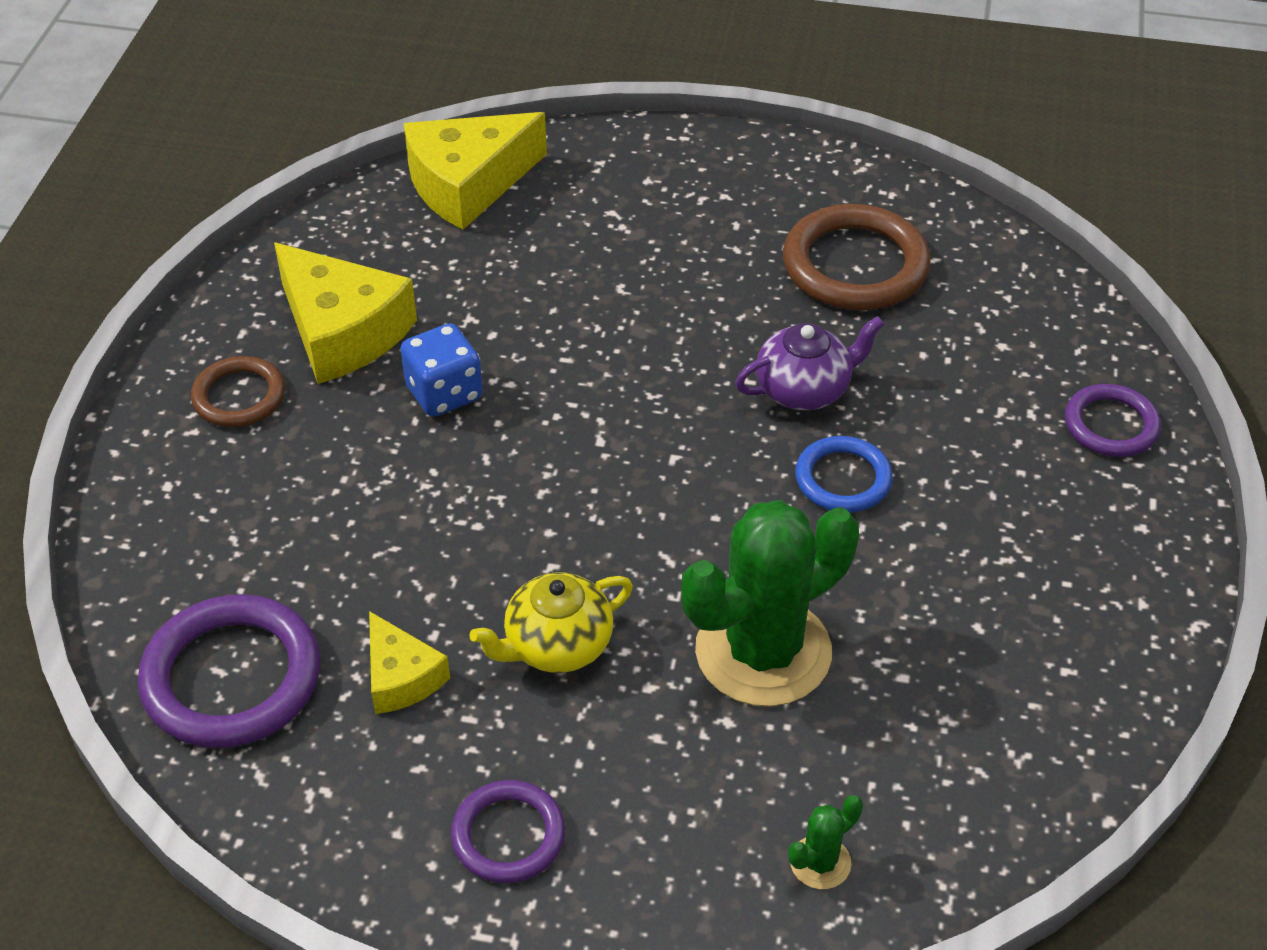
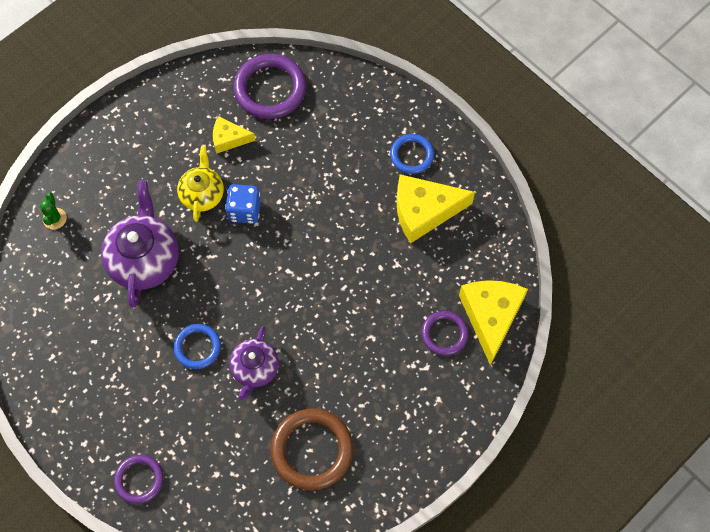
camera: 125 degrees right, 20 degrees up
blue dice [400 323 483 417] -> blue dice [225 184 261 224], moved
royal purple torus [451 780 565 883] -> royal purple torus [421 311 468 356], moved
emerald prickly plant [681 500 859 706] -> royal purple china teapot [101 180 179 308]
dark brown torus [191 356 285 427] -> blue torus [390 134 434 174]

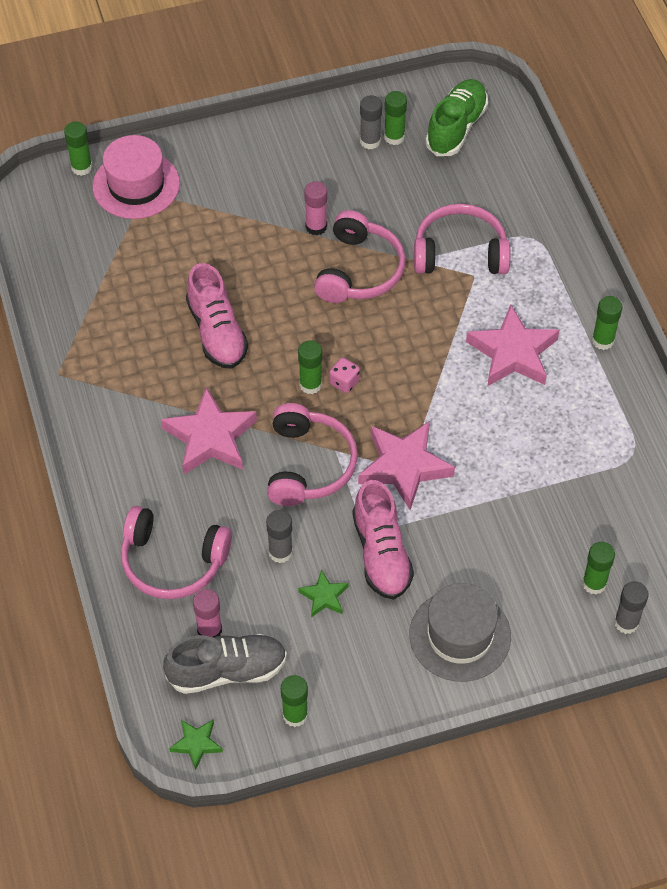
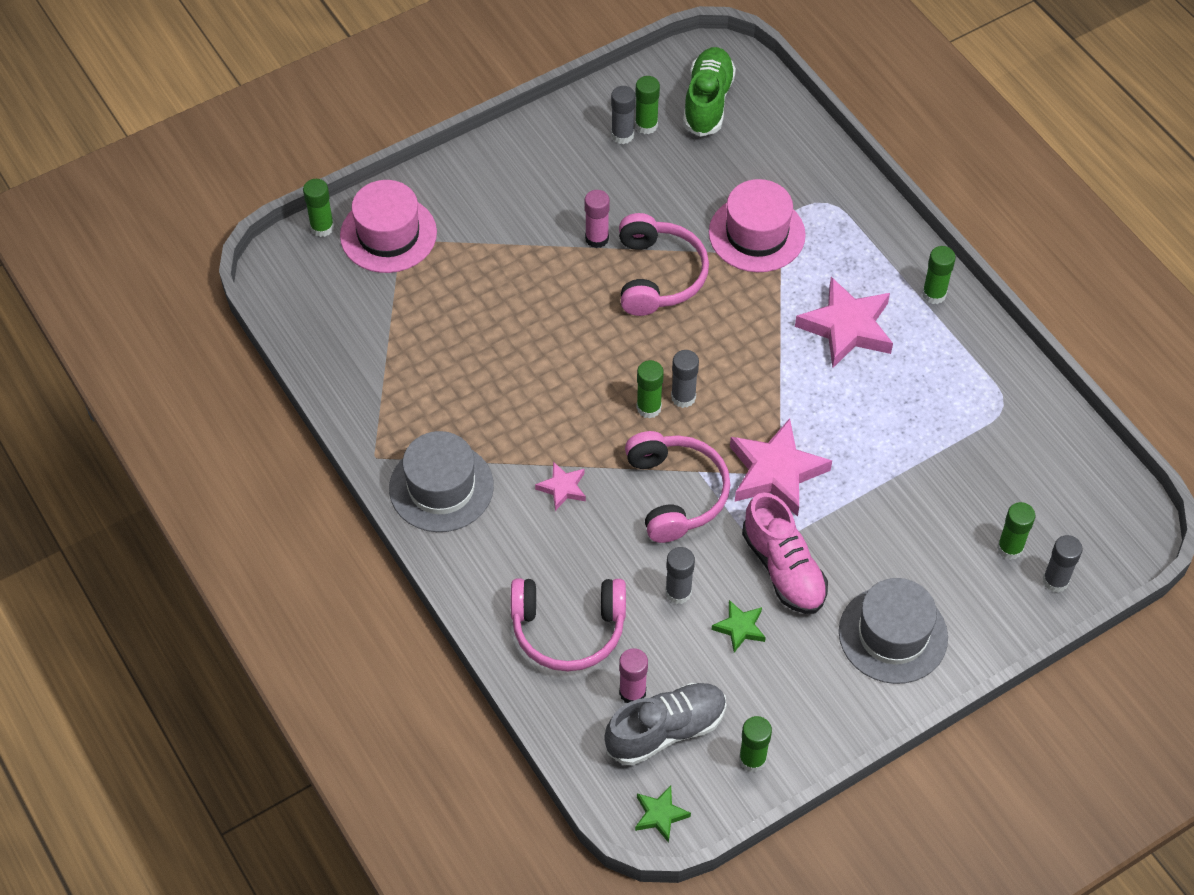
camera: 15 degrees left, 0 degrees up
rosy sneaker [186 263 248 369] -> none
none -> ash-grey hat [389 431 494 532]
rosy dice [329 358 360 393] -> ash-grey stick of glue [671 350 699 408]
rosy headset [414 204 510 274] -> rosy hat [709 179 806 272]
rosy star [161 387 257 475] -> rosy star [535 462 586 511], x0.50

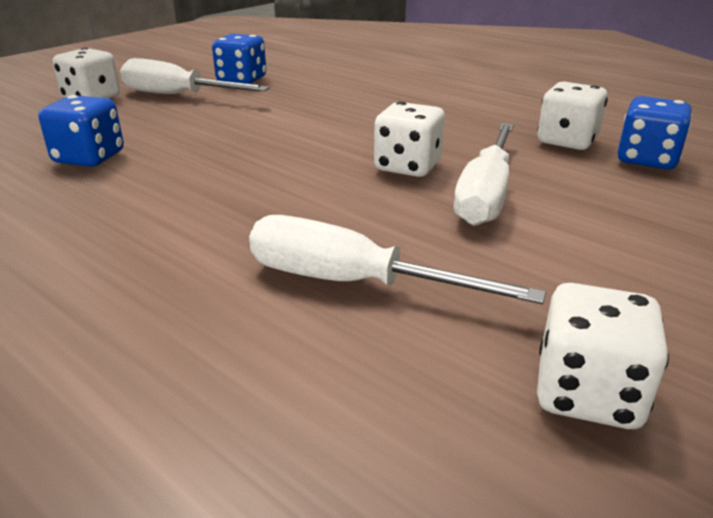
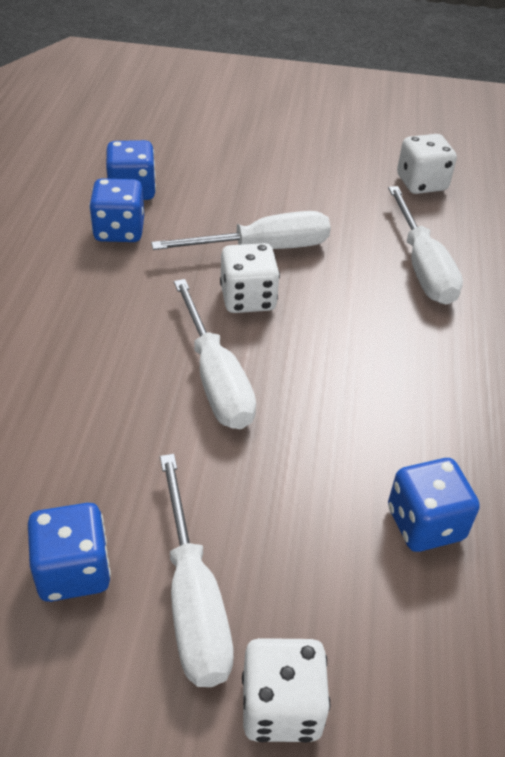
camera: 125 degrees left, 15 degrees up
none -> pure white screwdriver [174 279 256 429]
pure white dice [537 81 608 150] -> blue dice [89 178 144 242]

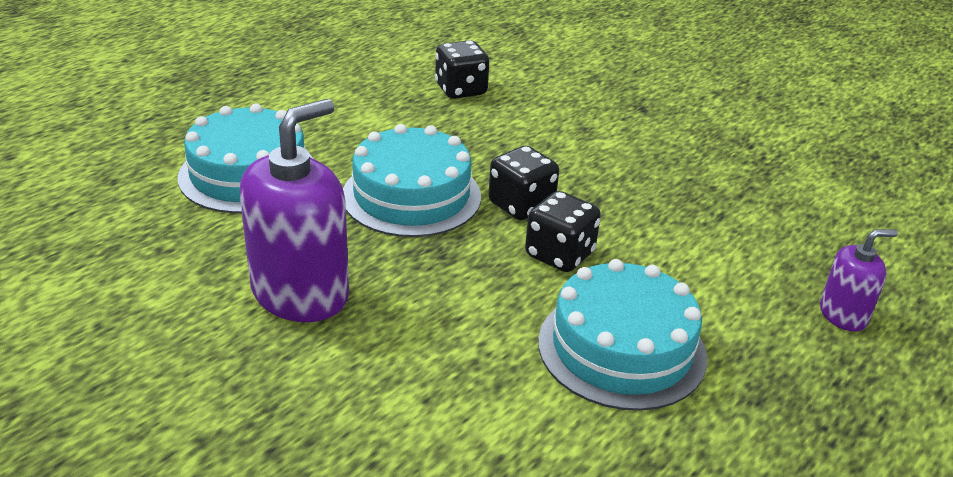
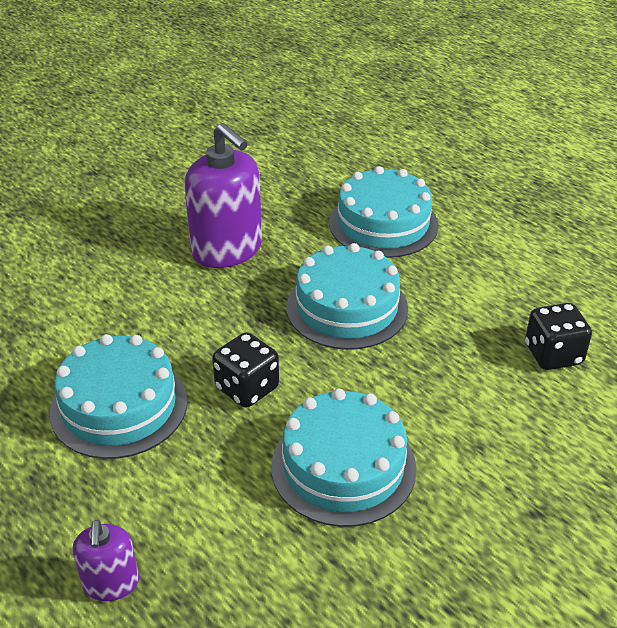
camera: 100 degrees right, 5 degrees up
ebony dice [488 146 559 220] -> none
none -> aqua gateau [271 389 417 527]

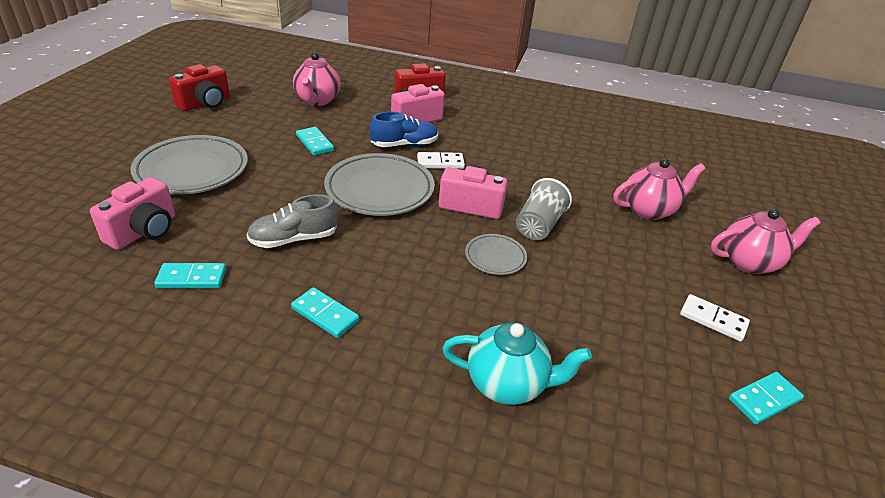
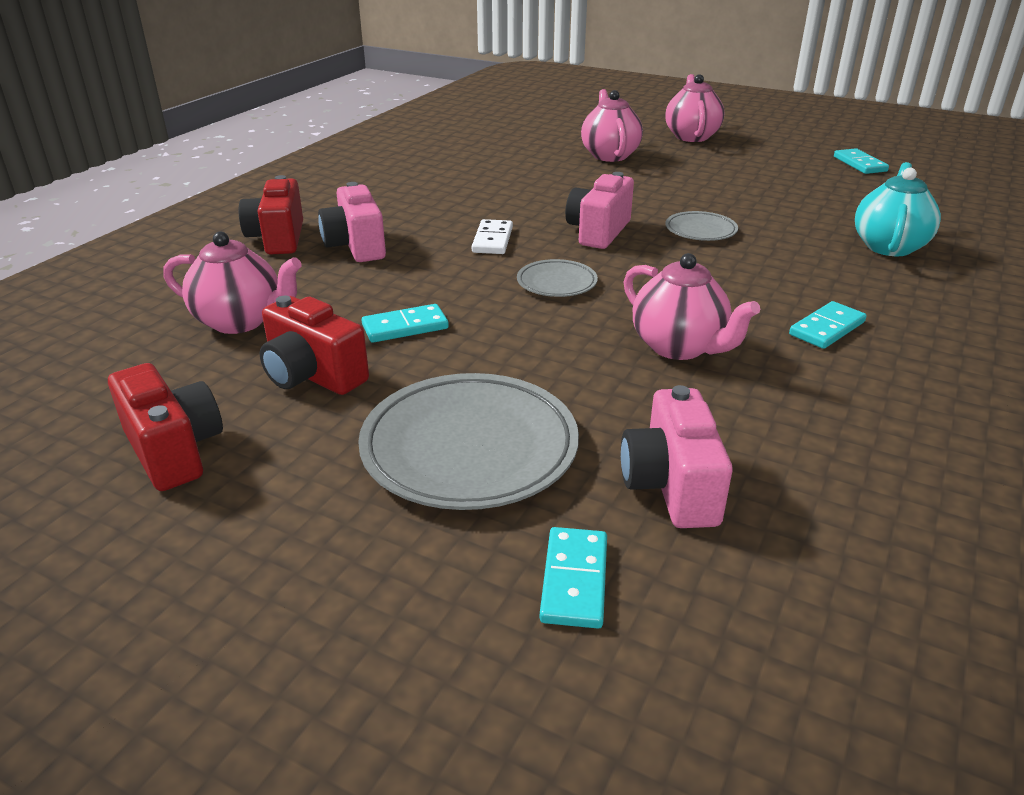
camera: 75 degrees left, 5 degrees down
blue sneaker [370 112 438 147] -> none
ash-grey cup [516 178 572 240] -> none
pure white domino tile [680 294 750 342] -> none
none -> red compact camera [260 296 369 395]
aqua domino tile [154 263 226 288] -> aqua domino tile [540 527 607 629], moved
ash-grey sneaker [247 194 338 248] -> rosy china teapot [624 253 760 360]
rosy compact camera [90 177 175 250] -> rosy compact camera [621 385 733 528], 135 degrees counterclockwise
ash-grey flat dish [324 153 435 216] -> ash-grey flat dish [517 259 598 297], x0.51

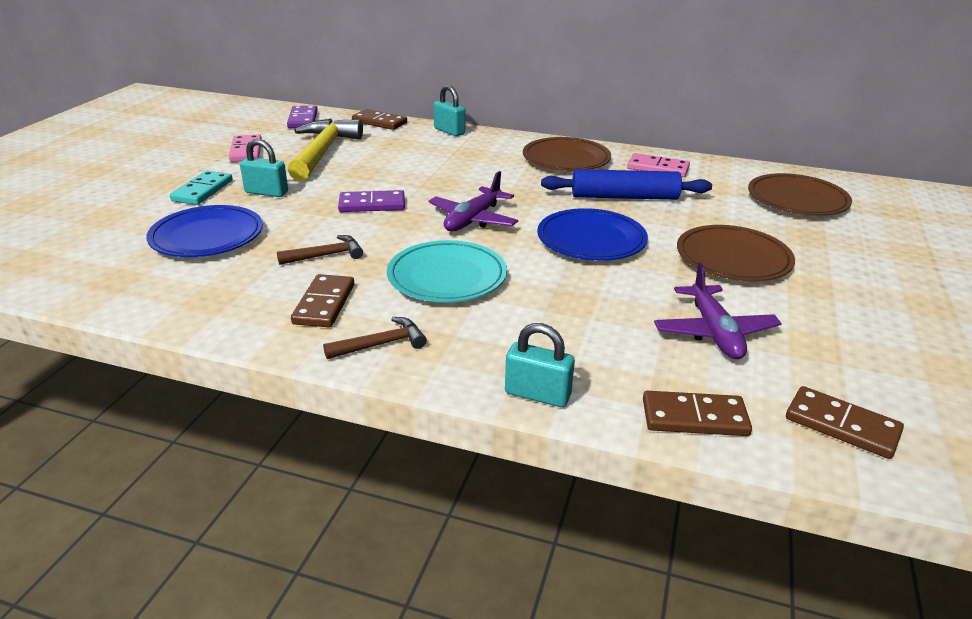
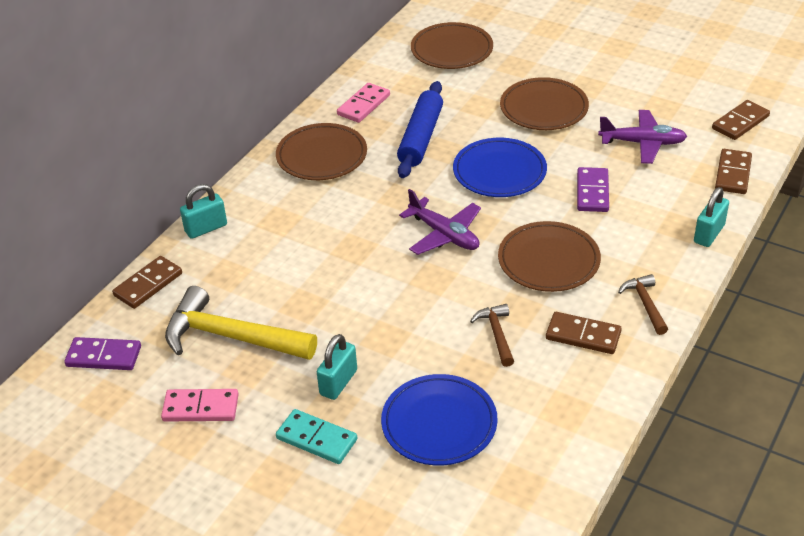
camera: 75 degrees left, 10 degrees up
royal purple domino tile [338 190 405 212] -> royal purple domino tile [577 167 609 212], moved
aqua flat dish [387 240 507 303] -> dark brown flat dish [498 221 601 292]

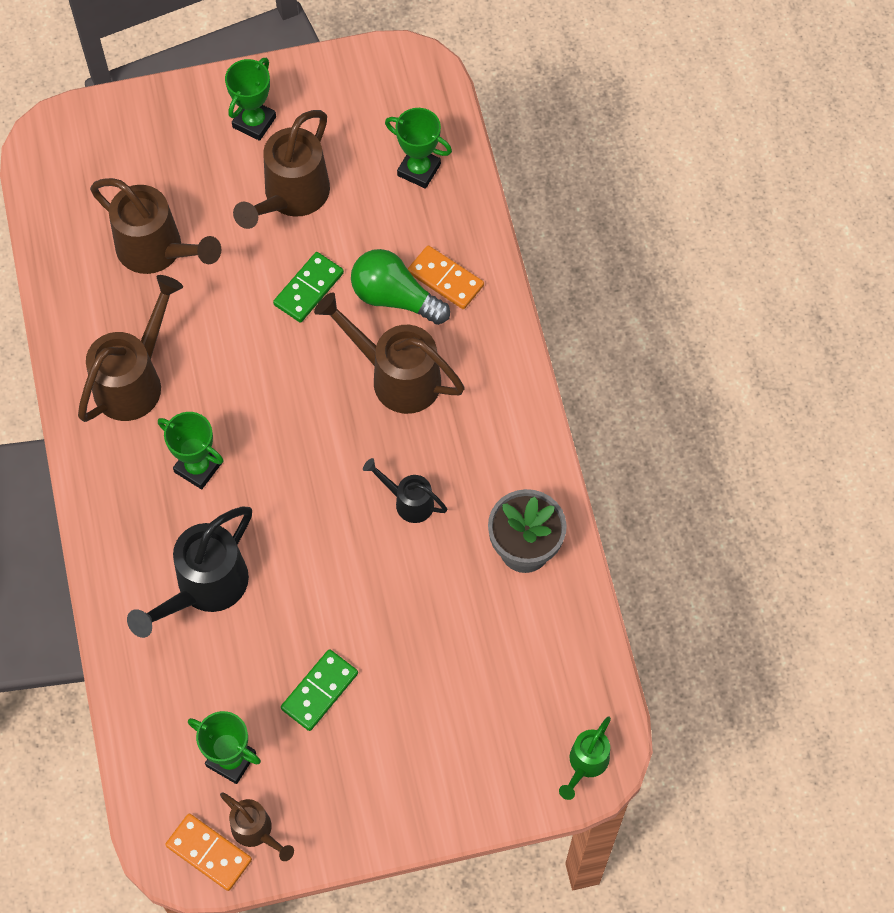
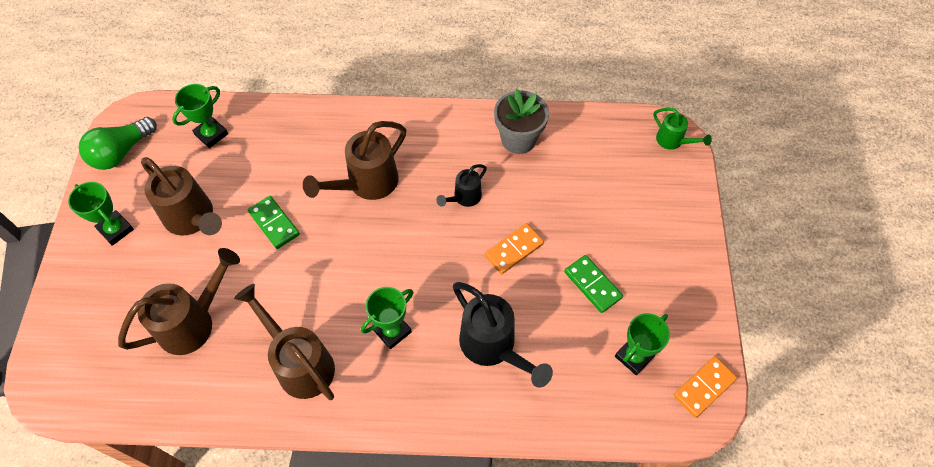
camera: 75 degrees left, 5 degrees down
dark brown watering can [220 792 294 861] -> none
emerald lightbulb [351 249 450 325] -> emerald lightbulb [79 117 157 170], moved
orange-coloured domino tile [408 245 484 309] -> orange-coloured domino tile [484 223 544 274], moved

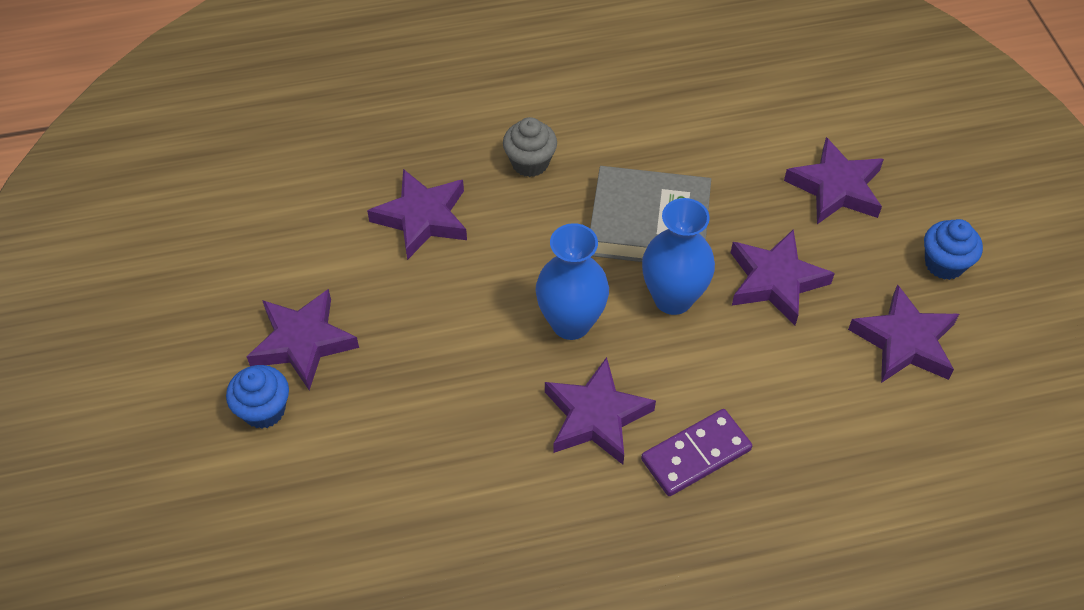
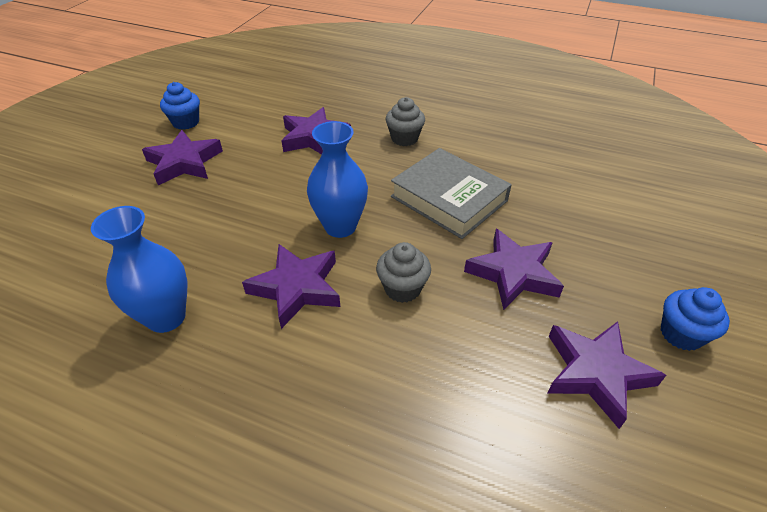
camera: 35 degrees right, 10 degrees down
royal purple domino tile [641 409 752 496] -> none
royal purple star [784 137 884 224] -> none
none -> ash-grey muffin [376 242 431 303]
blue muffin [226 365 289 429] -> blue muffin [160 82 200 130], moved
blue tall vase [642 198 715 315] -> blue tall vase [91 206 187 333], moved

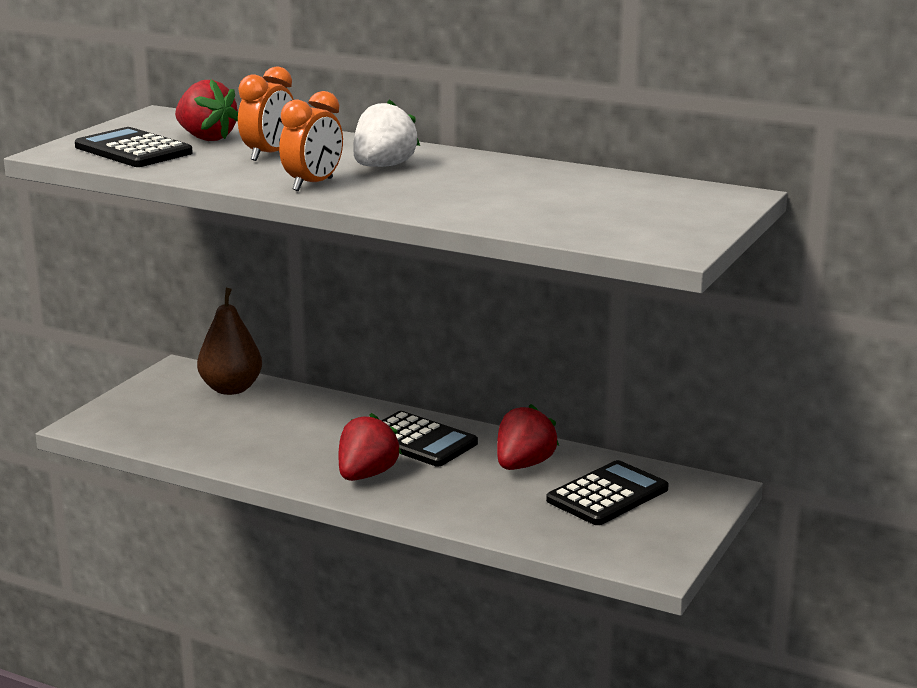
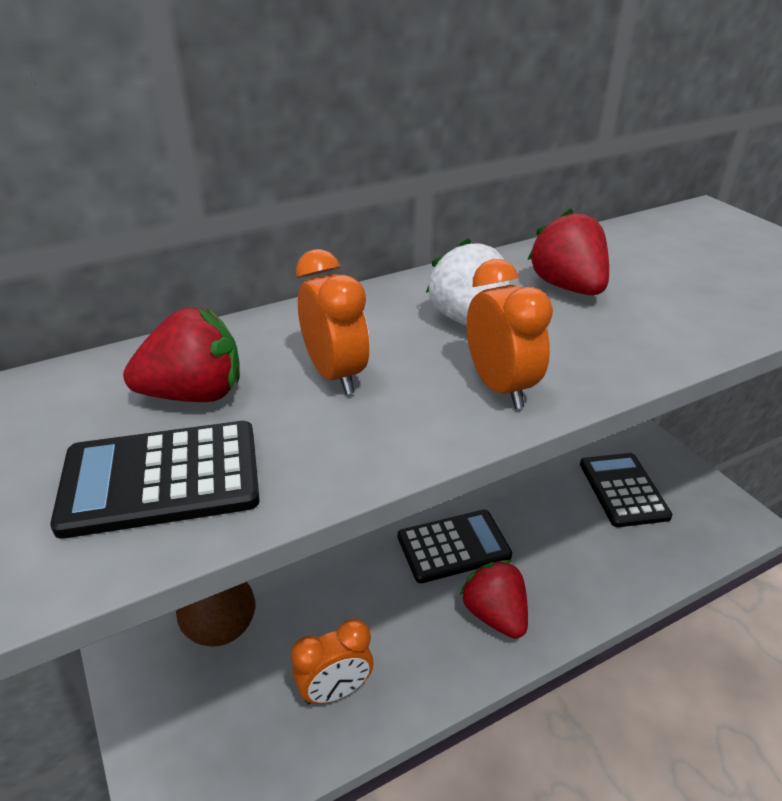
camera: 55 degrees left, 15 degrees up
none -> orange-coloured bedside clock [291 619 373 705]
red strawberry [497 404 559 470] -> red strawberry [527 209 609 295], moved

